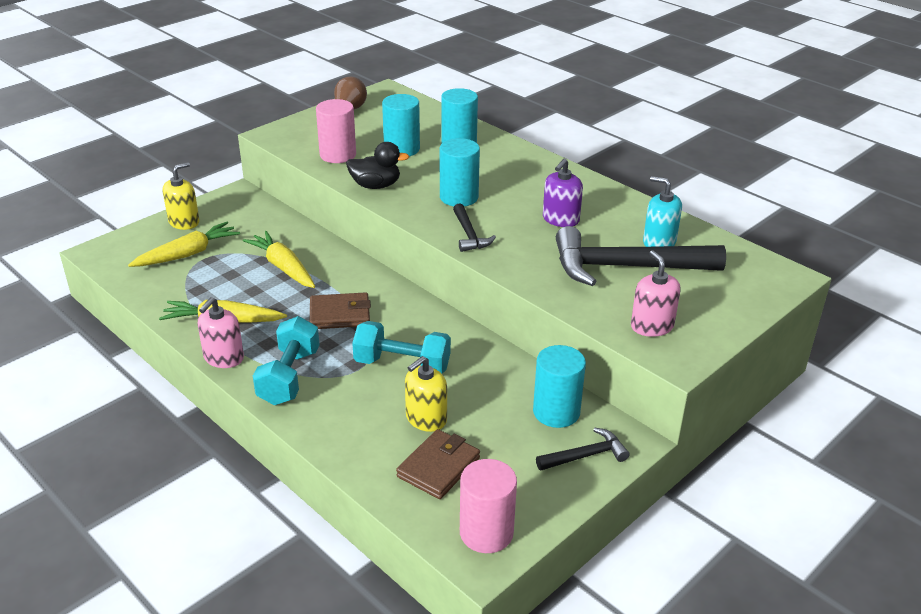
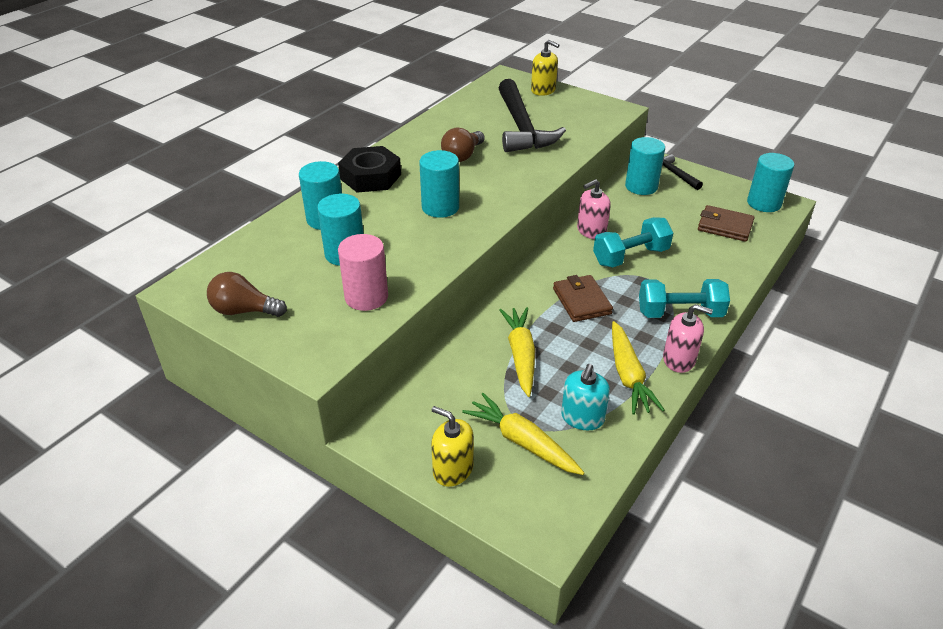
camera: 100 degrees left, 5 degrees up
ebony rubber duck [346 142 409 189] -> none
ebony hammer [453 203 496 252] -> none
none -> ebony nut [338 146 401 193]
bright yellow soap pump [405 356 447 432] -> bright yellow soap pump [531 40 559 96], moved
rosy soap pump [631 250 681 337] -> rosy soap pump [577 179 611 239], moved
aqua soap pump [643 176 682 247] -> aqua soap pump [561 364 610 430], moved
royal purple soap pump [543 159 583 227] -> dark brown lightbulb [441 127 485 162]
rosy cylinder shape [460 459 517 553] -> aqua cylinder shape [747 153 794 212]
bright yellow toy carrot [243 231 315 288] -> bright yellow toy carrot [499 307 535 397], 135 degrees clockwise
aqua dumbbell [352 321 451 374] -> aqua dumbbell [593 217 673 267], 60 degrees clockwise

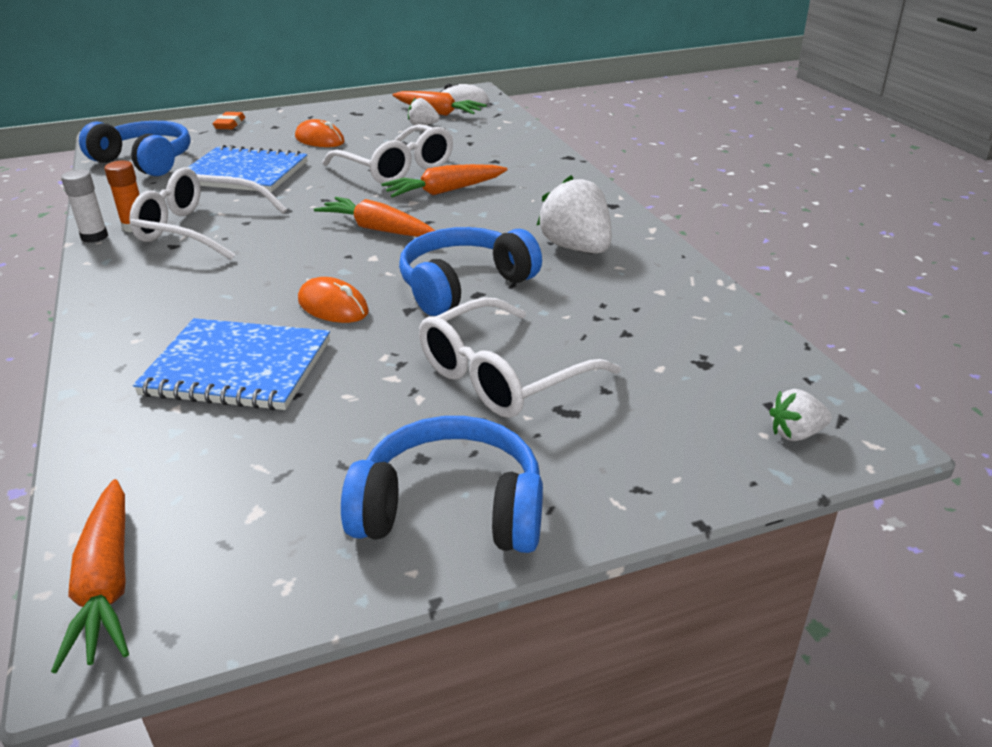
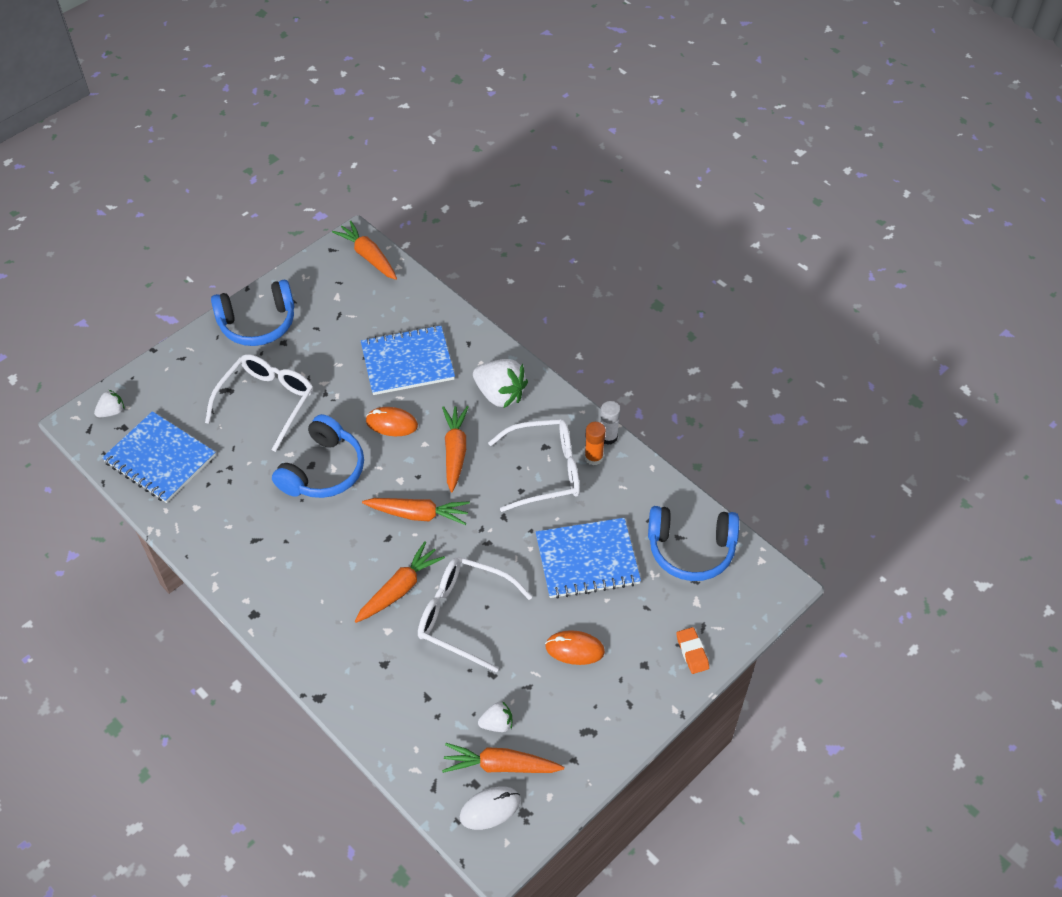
camera: 155 degrees right, 20 degrees up
none -> blue notepad [102 411 216 503]
none -> orange-coloured toy carrot [442 406 469 492]
pure white strawberry [536 175 611 253] -> pure white strawberry [473 359 528 408], moved

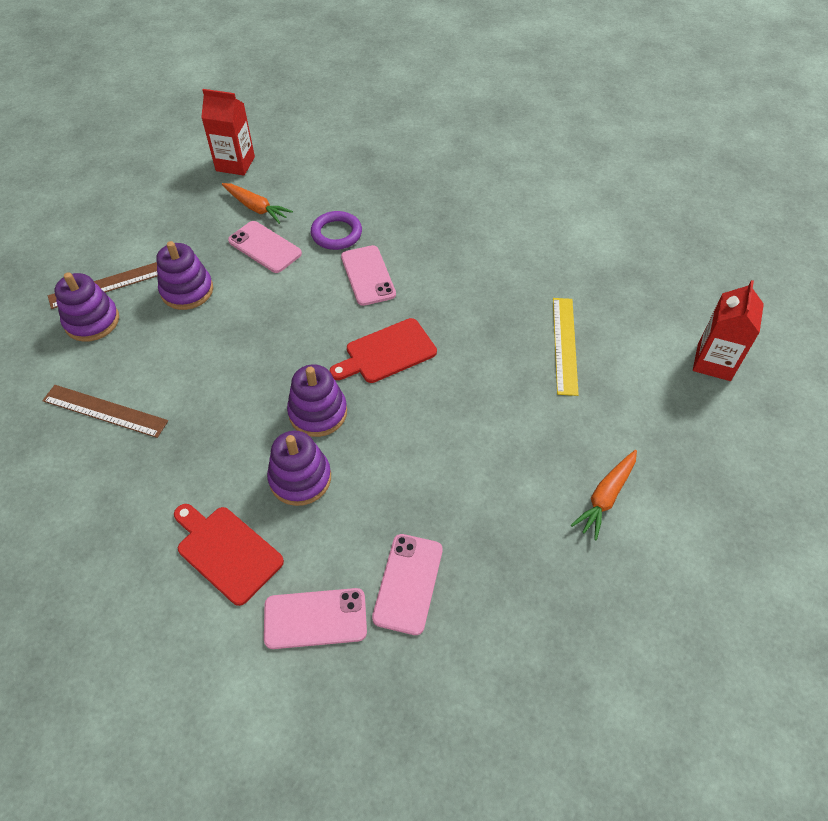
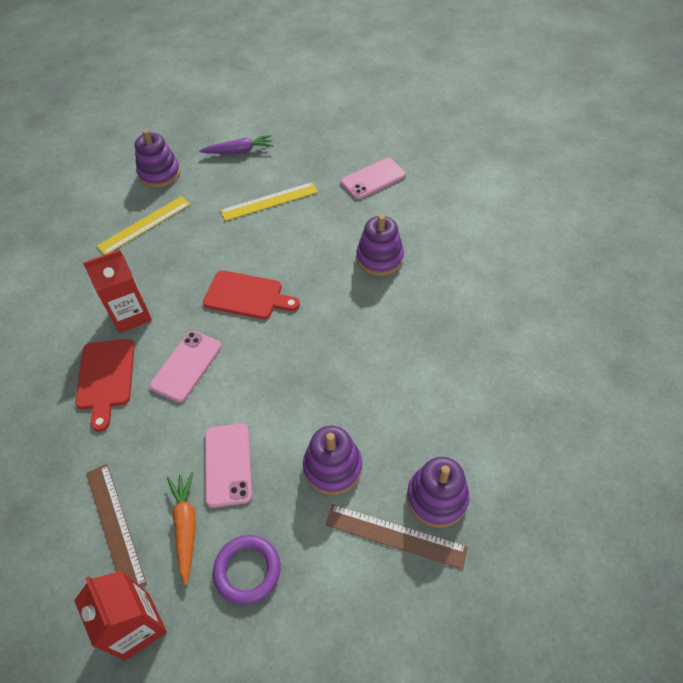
camera: 135 degrees left, 0 degrees up
rosy phone [264 588 367 649] -> none
none -> bright yellow ruler [220 182 318 221]
dark brown ruler [42 385 168 438] -> dark brown ruler [86 464 147 587], moved
red cutting board [174 504 284 606] -> red cutting board [75 339 135 432], moved
royal purple stacking toy [287 365 347 437] -> royal purple stacking toy [135 130 181 188], moved
royal purple torus [311 211 362 250] -> royal purple torus [213 535 280 605], moved
red milk carton [693 280 764 381] -> red milk carton [83 249 152 333], moved
orange-coloured toy carrot [571 450 637 540] -> royal purple toy carrot [199 135 274 154]

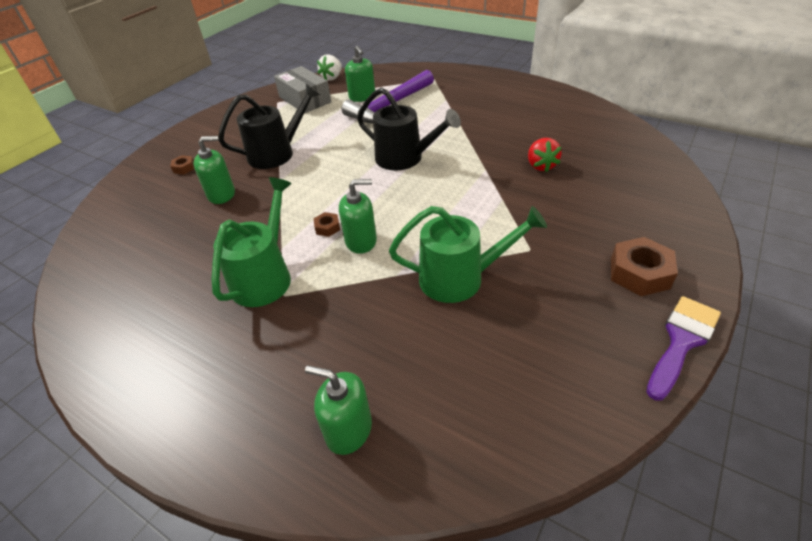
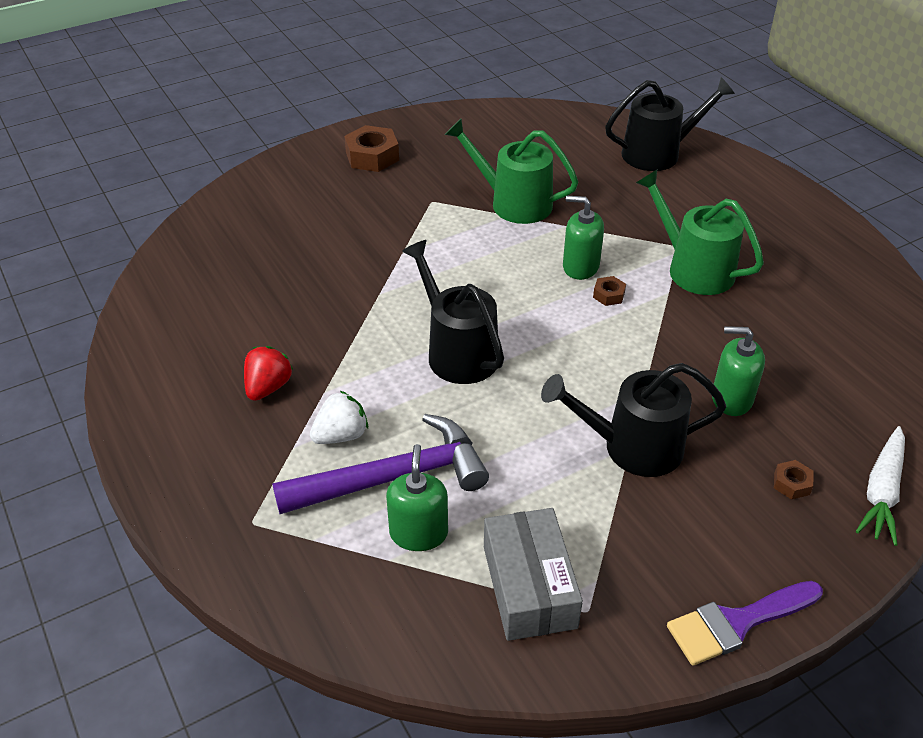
camera: 155 degrees left, 0 degrees up
none -> pure white toy carrot [856 426 905 546]
pure white strawberry [317 54 342 81] -> pure white strawberry [310 391 368 444], moved
red strawberry [528 138 562 172] -> red strawberry [244 346 293 401], moved
royal purple brush [646 296 721 401] -> royal purple brush [667 581 823 666], moved
emerald soap pump [305 365 372 455] -> ebony watering can [605 77 735 171]
emerald watering can [212 177 292 307] -> emerald watering can [636 170 764 295], 90 degrees clockwise

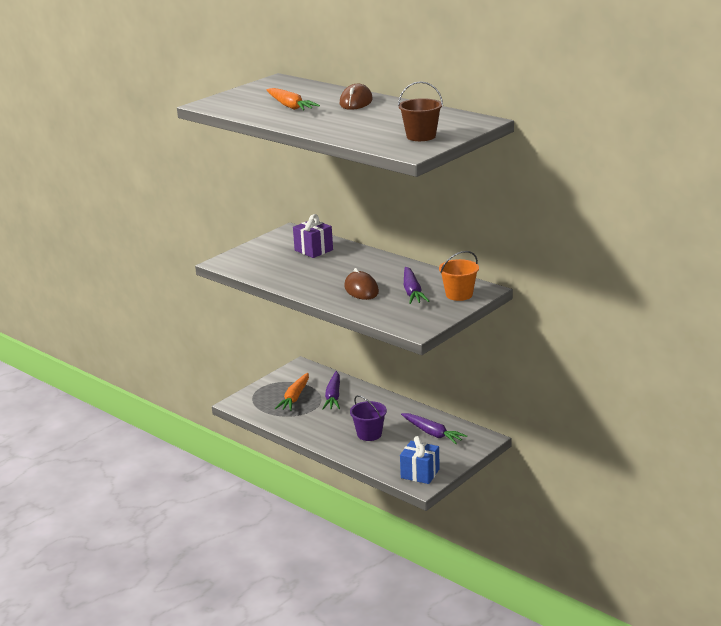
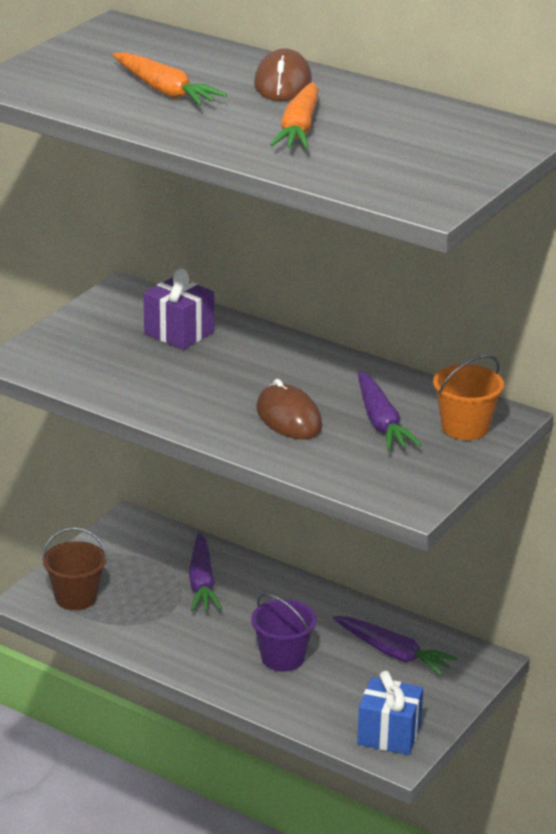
camera: 10 degrees left, 5 degrees up
orange-coloured toy carrot [275 373 309 411] -> orange-coloured toy carrot [270 82 318 149], moved
dark brown bucket [398 81 443 141] -> dark brown bucket [42 527 107 610], moved

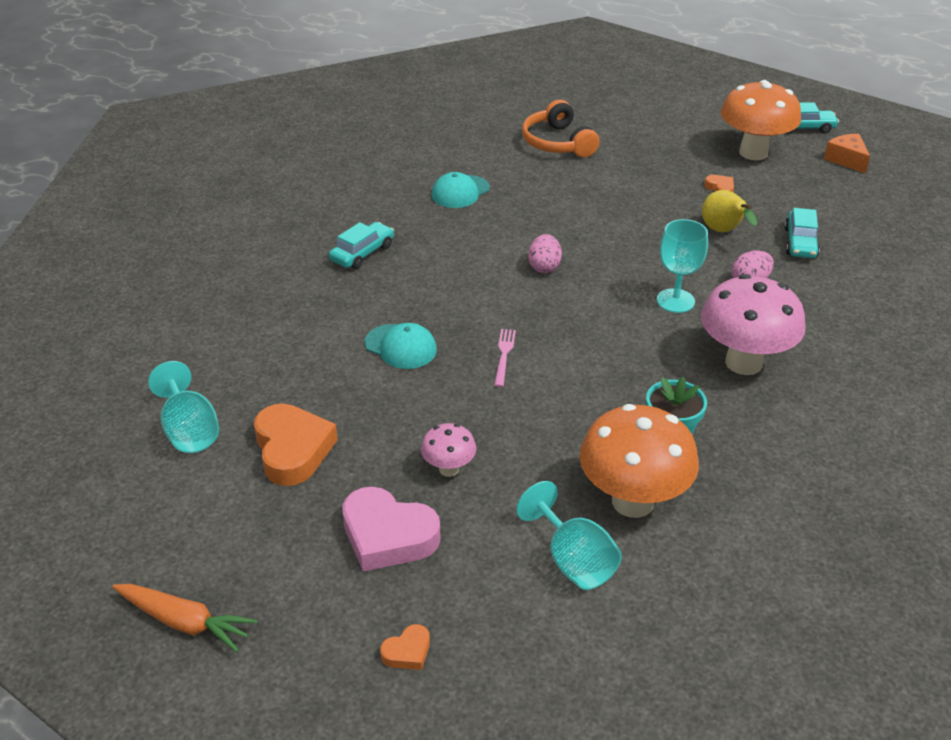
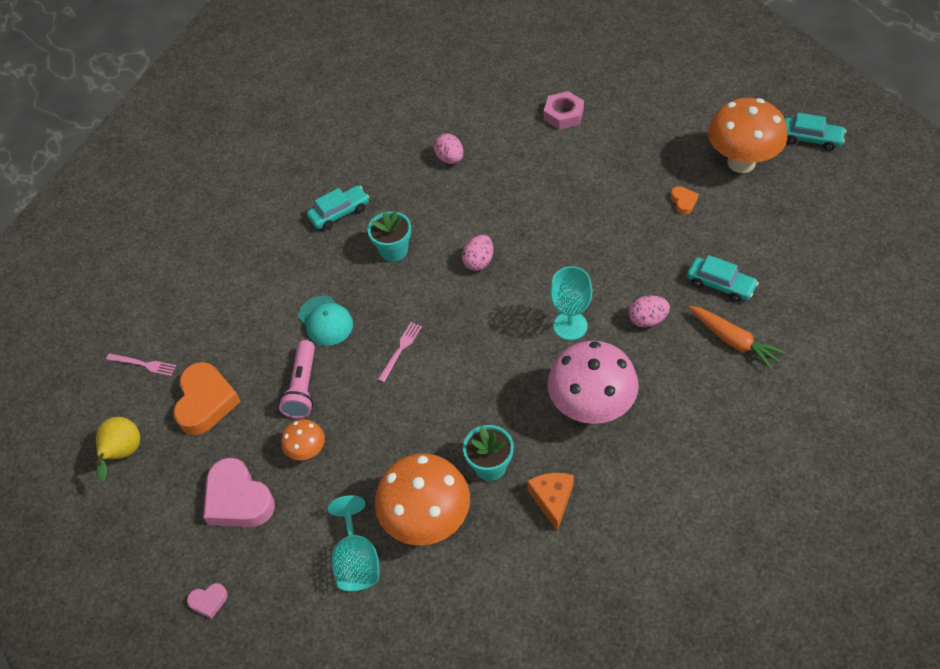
camera: 25 degrees right, 15 degrees up
none -> rosy pocket torch [279 340 315 418]
none -> aqua flower pot [368 210 411 262]
orange-coloured toy carrot [113 584 258 652] -> orange-coloured toy carrot [688 306 786 370], moved
bright yellow toy pear [702 190 757 232] -> bright yellow toy pear [96 417 140 482], moved
orange-coloured cheese wedge [824 134 870 174] -> orange-coloured cheese wedge [527 473 574 531], moved
aqua wine glass [148 361 219 453] -> rosy dinner fork [106 353 176 376]
aqua peaked cap [431 172 490 208] -> rosy egg [434 133 463 164]
orange-coloured headset [522 100 600 157] -> rosy nut [544 91 584 130]
orange-coloured love heart [380 624 430 670] -> rosy love heart [187 583 228 619]
rosy mushroom [421 423 476 477] -> orange-coloured mushroom [281 419 325 460]
aqua car [784 208 820 258] -> aqua car [687 255 759 302], 90 degrees counterclockwise

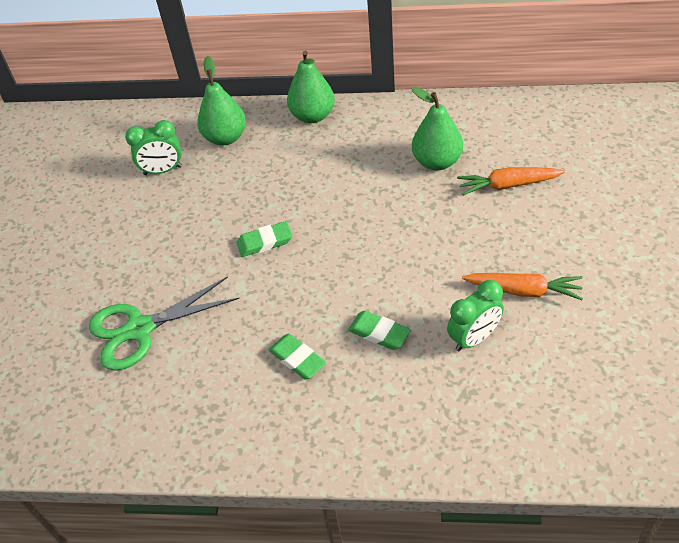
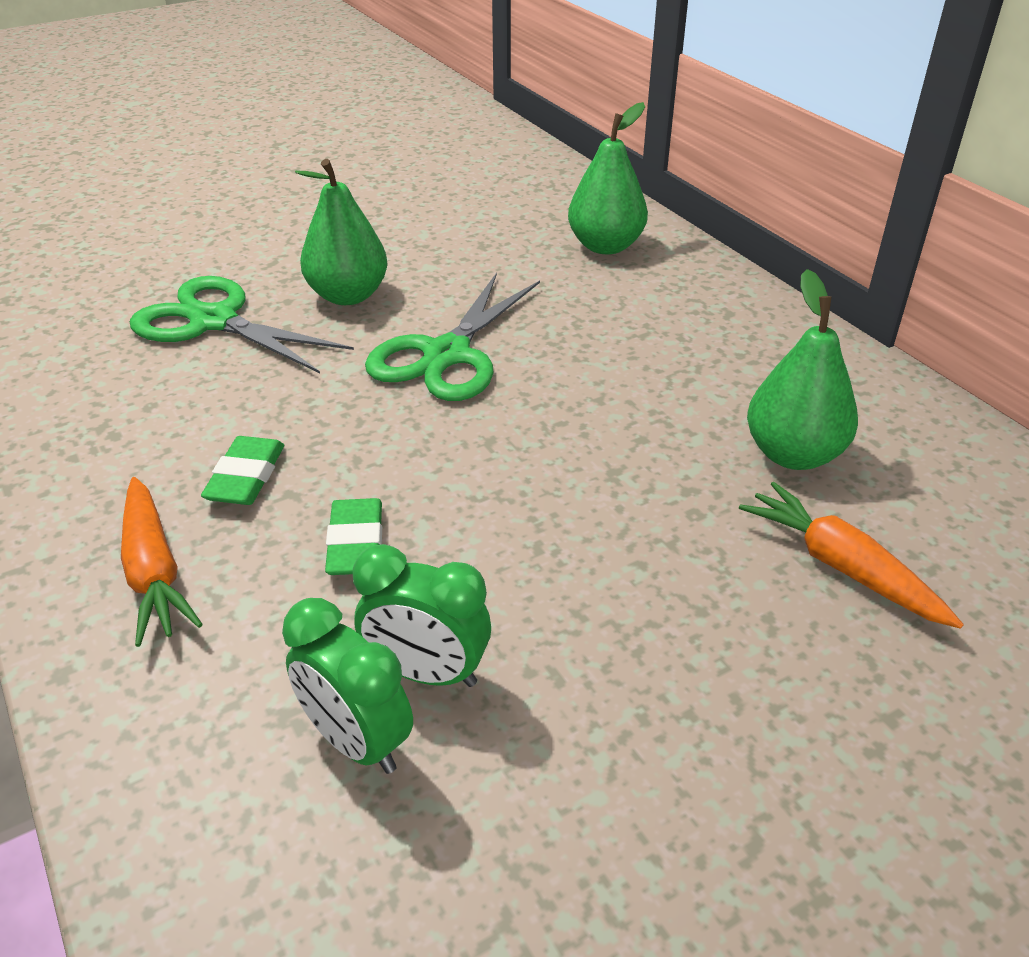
camera: 50 degrees right, 10 degrees down
emerald bedside clock [125 120 182 175] -> emerald bedside clock [282 598 413 774], moved
emerald toy pear [287 51 335 123] -> emerald toy pear [295 159 388 305], moved
orange-coloured toy carrot [462 273 583 300] -> orange-coloured toy carrot [121 477 203 647], moved
emerald eraser [237 221 292 257] -> emerald shears [365 273 540 401]

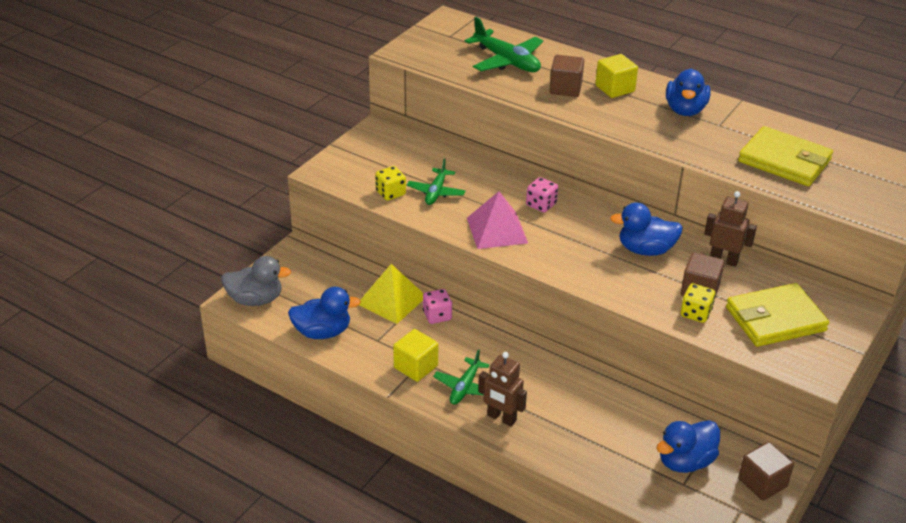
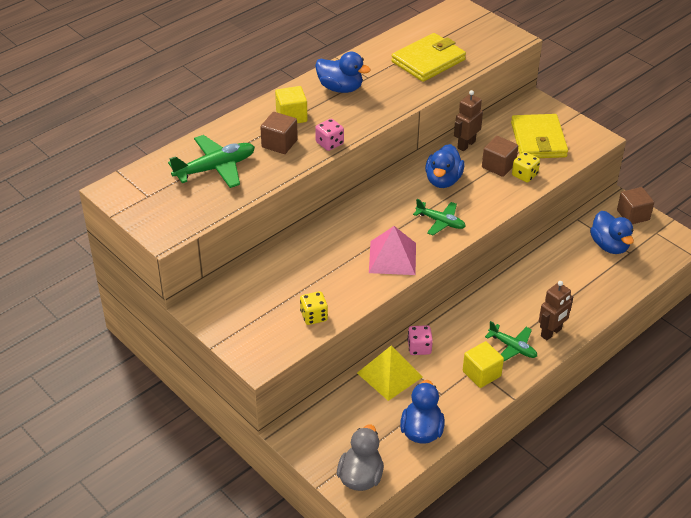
camera: 75 degrees left, 5 degrees up
emerald plane [407 158 466 205] -> emerald plane [413 199 466 235], moved
rosy dice [526 177 558 213] -> rosy dice [315 119 344 151], moved

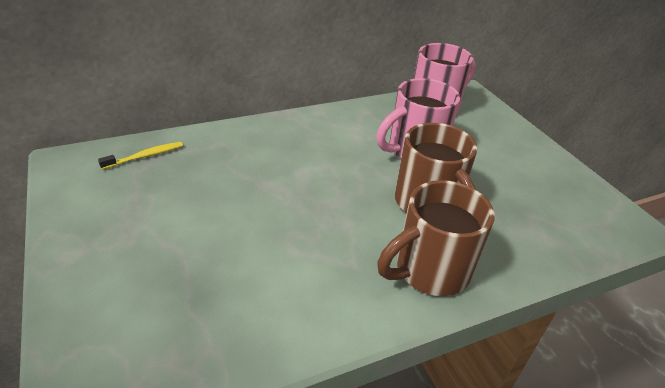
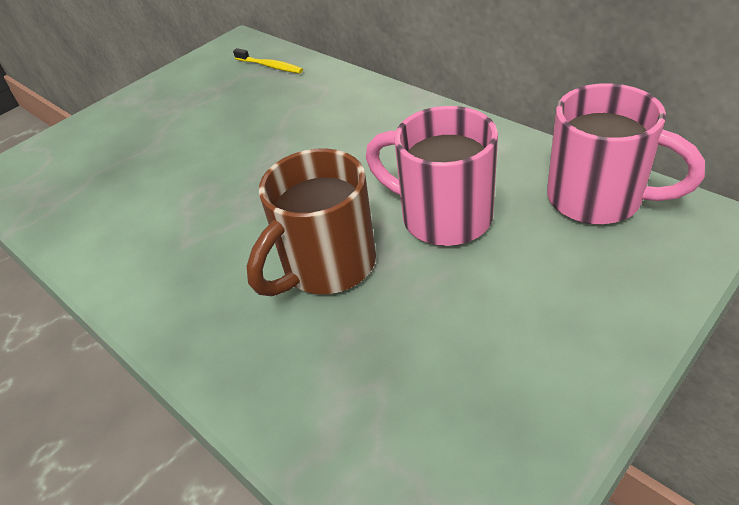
camera: 75 degrees right, 5 degrees up
dark brown tea mug [377 180 495 296] -> none

